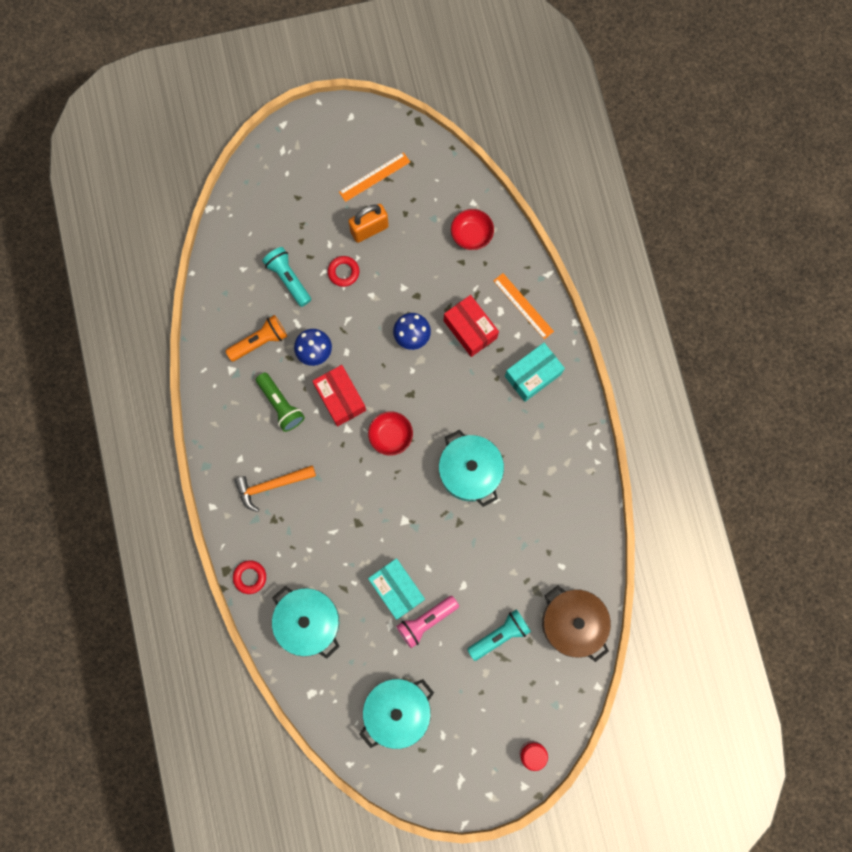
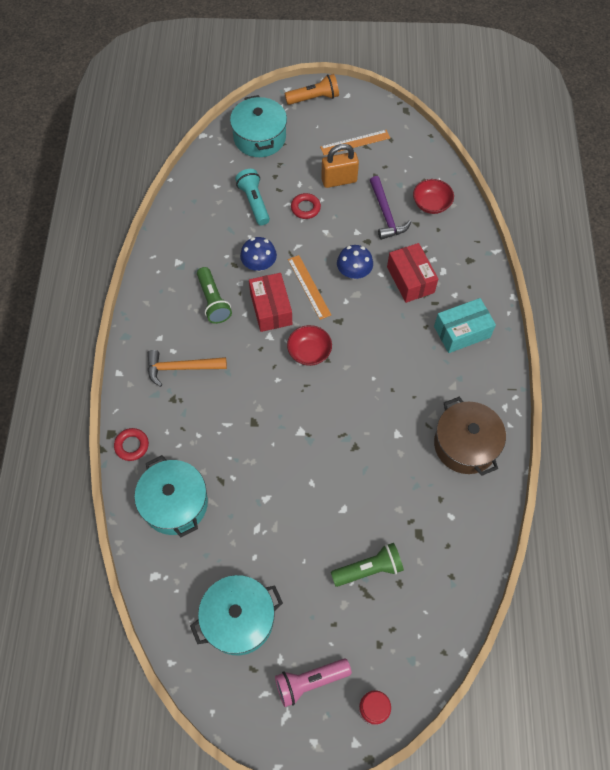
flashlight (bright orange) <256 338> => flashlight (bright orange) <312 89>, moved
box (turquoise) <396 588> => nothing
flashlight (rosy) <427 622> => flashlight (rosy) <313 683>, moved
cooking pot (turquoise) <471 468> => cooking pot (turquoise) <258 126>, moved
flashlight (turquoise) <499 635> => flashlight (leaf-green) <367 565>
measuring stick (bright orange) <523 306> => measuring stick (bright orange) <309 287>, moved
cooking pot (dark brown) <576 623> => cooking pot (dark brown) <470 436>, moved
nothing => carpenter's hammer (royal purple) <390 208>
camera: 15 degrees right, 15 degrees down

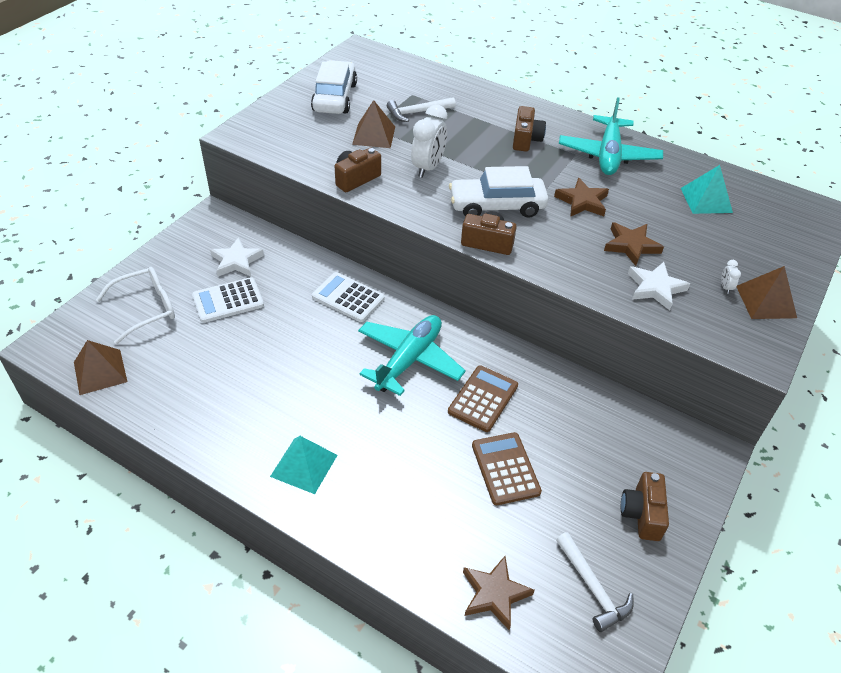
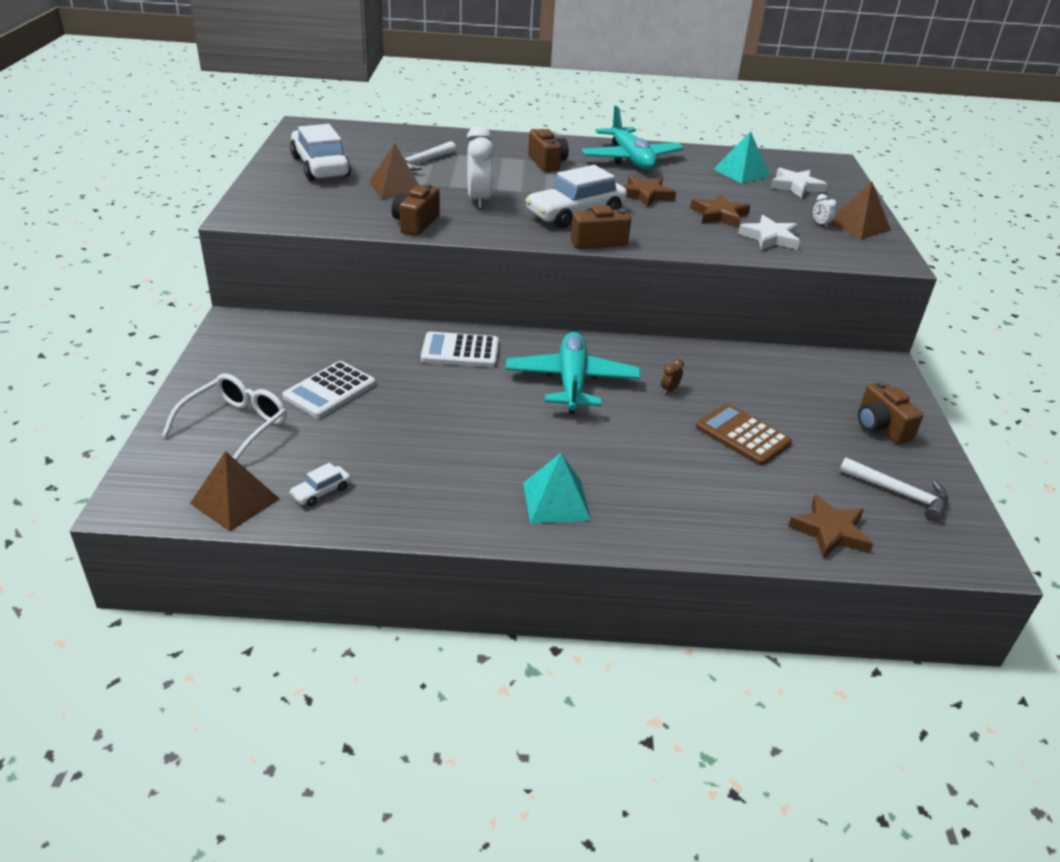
star (pure white) <237 257> => star (pure white) <799 183>, moved
pocket calculator (dark brown) <483 398> => alarm clock (dark brown) <672 377>
nothing => toy car (pure white) <319 484>
camera: 30 degrees left, 10 degrees down

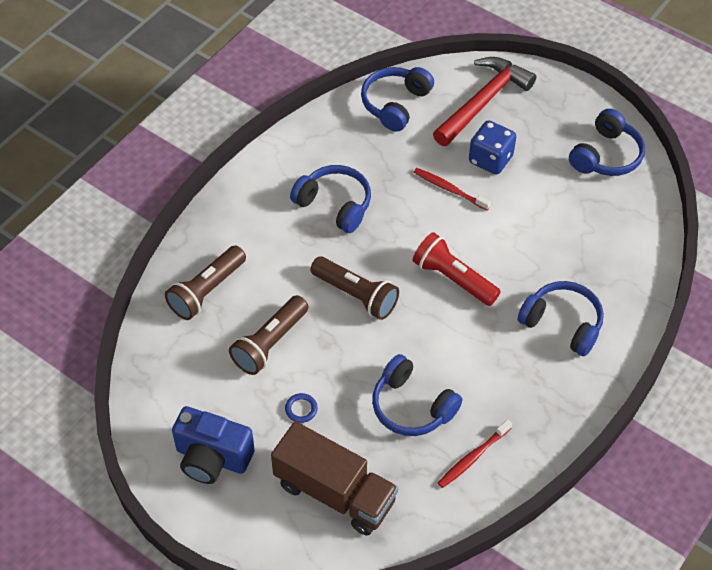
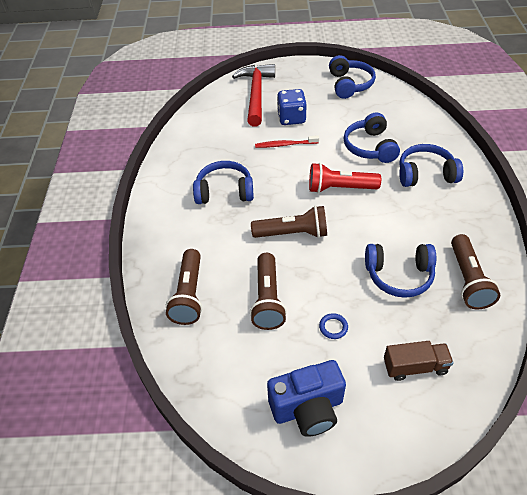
truck (dark brown) <334 478> => truck (dark brown) <419 361>, x0.57
headphones (blue) <397 99> => headphones (blue) <372 137>, moved
toothbrush (red) <475 454> => flashlight (dark brown) <475 271>
camera: 35 degrees left, 5 degrees down

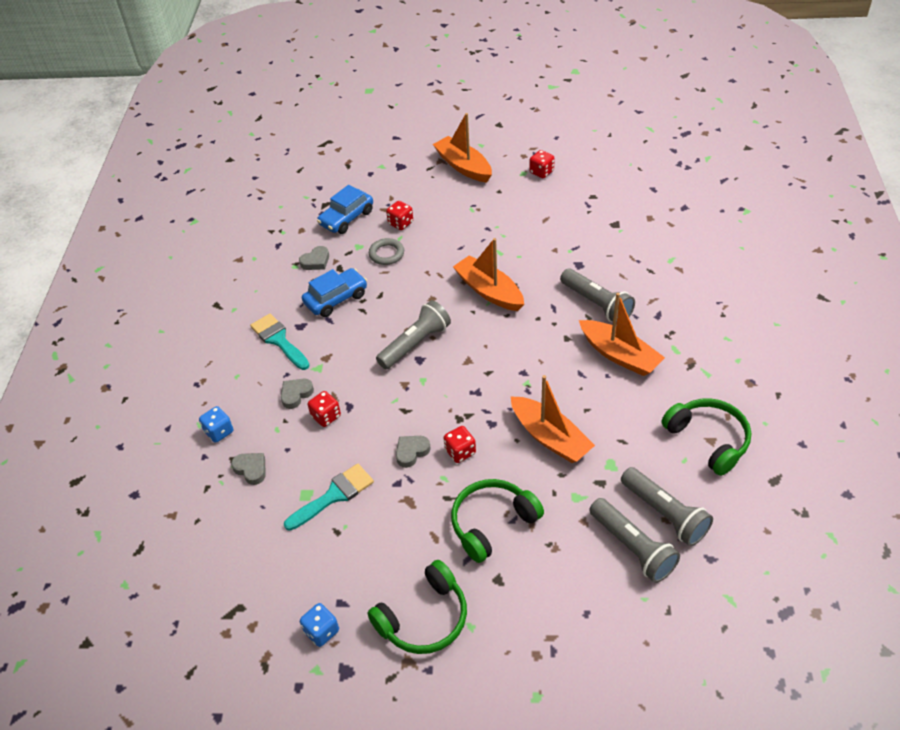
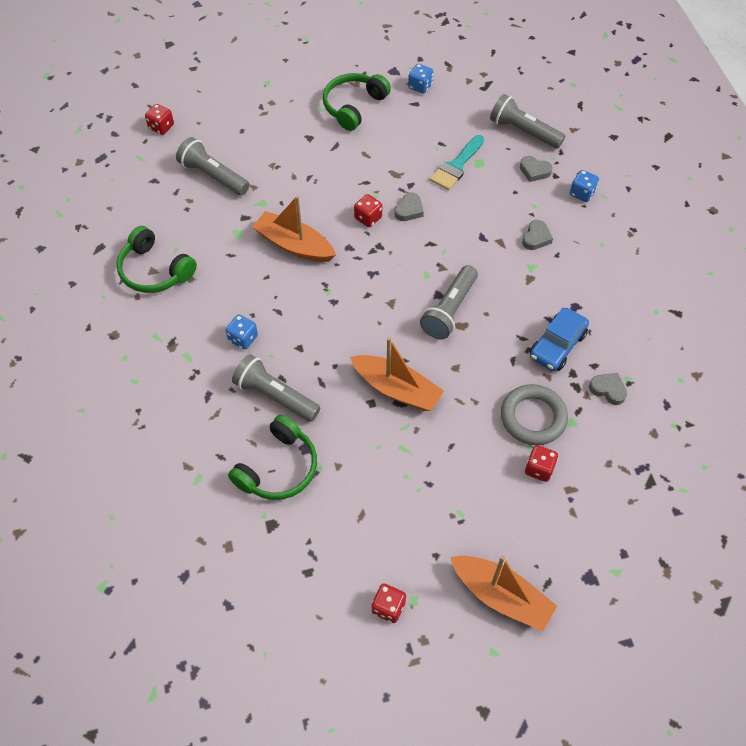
brush (turquoise) <280 342> => nothing
love heart (grey) <314 258> => love heart (grey) <608 389>, 90 degrees clockwise
die (red) <324 409> => die (red) <159 119>, moved
toy car (blue) <345 209> => nothing
torus (grey) <386 251> => torus (grey) <534 414>, x1.55
headphones (leaf-green) <497 521> => headphones (leaf-green) <272 457>, moved
sailboat (bright orange) <622 334> => die (blue) <242 332>
flashlight (grey) <667 506> => flashlight (grey) <527 121>, moved
camera: 160 degrees right, 10 degrees up

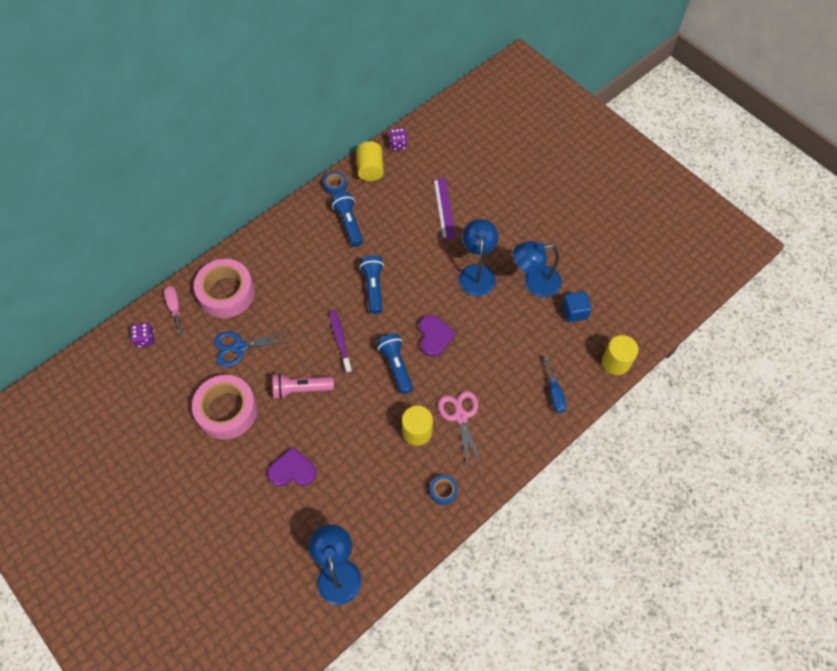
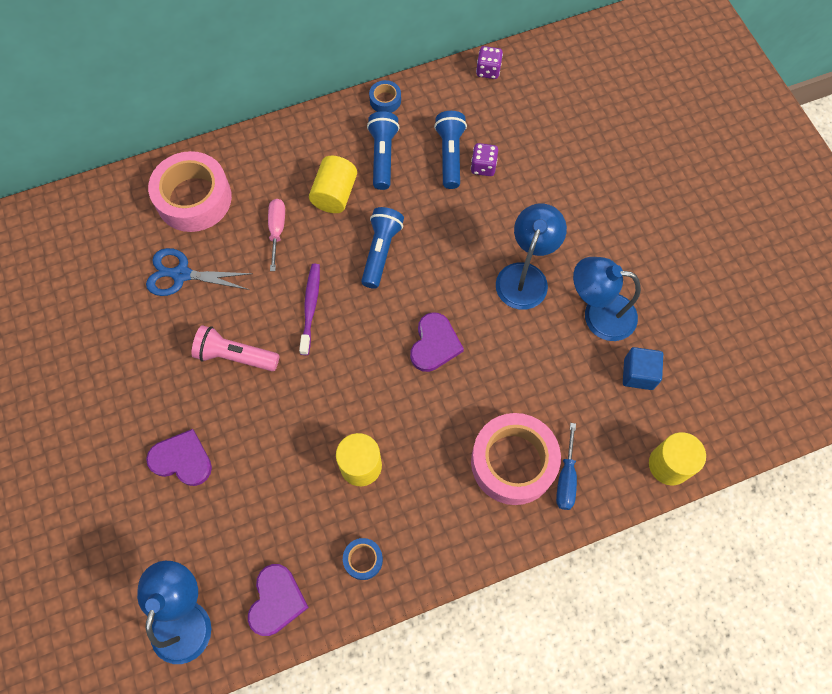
die (royal purple) <142 335> => die (royal purple) <484 159>, moved
hand screwdriver (rosy) <173 311> => hand screwdriver (rosy) <276 235>, moved
sticky tape (rosy) <225 407> => sticky tape (rosy) <516 459>, moved
solid cylinder (golden) <370 161> => solid cylinder (golden) <333 184>, moved
flashlight (blue) <394 363> => flashlight (blue) <450 150>, moved
measuring stick (royal purple) <444 209> => nothing
shears (rosy) <460 429> => nothing
nothing => love heart (royal purple) <278 600>
camera: 20 degrees right, 5 degrees up

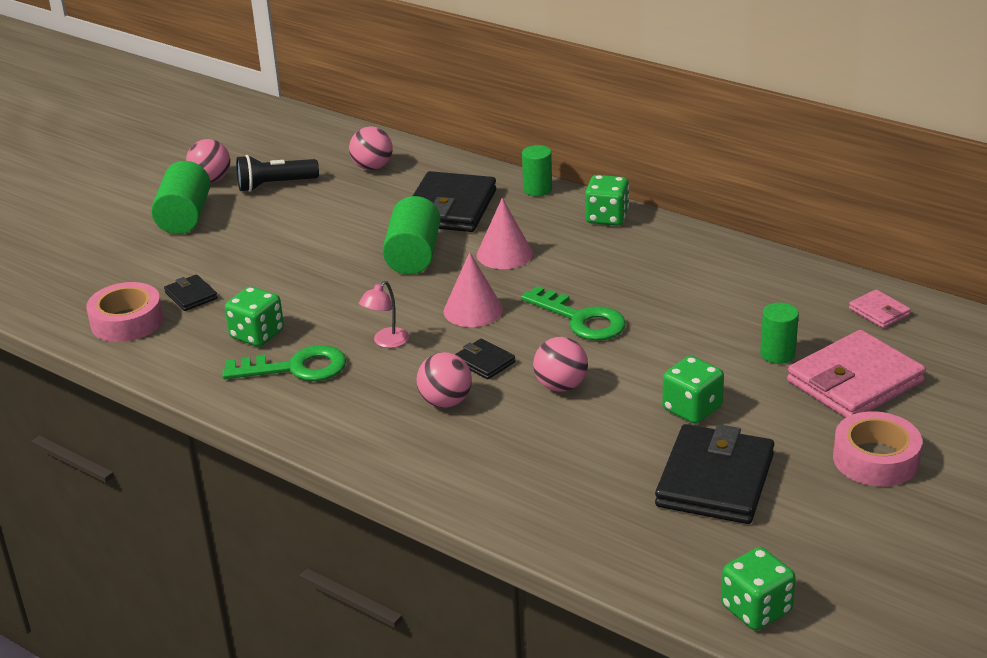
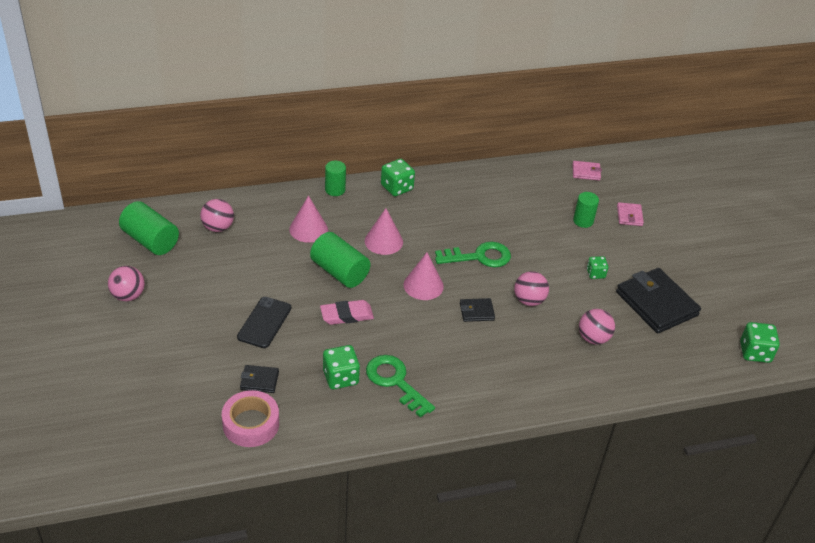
solid cylinder (leaf-green) <181 197> => solid cylinder (leaf-green) <149 228>, moved
key (leaf-green) <284 363> => key (leaf-green) <400 386>, 75 degrees counterclockwise
flashlight (jet-black) <277 173> => nothing
reading lamp (rosy) <384 314> => nothing
billfold (jet-black) <454 201> => cone (rosy) <308 219>
play ball (rosy) <444 380> => play ball (rosy) <597 327>, moved
die (leaf-green) <693 390> => die (leaf-green) <597 267>, x0.61
billfold (rosy) <856 374> => billfold (rosy) <630 214>, x0.47
sticky tape (rosy) <877 449> => nothing
nothing => phone (jet-black) <264 322>
nothing => gum eraser (rosy) <347 312>
camera: 55 degrees left, 10 degrees up

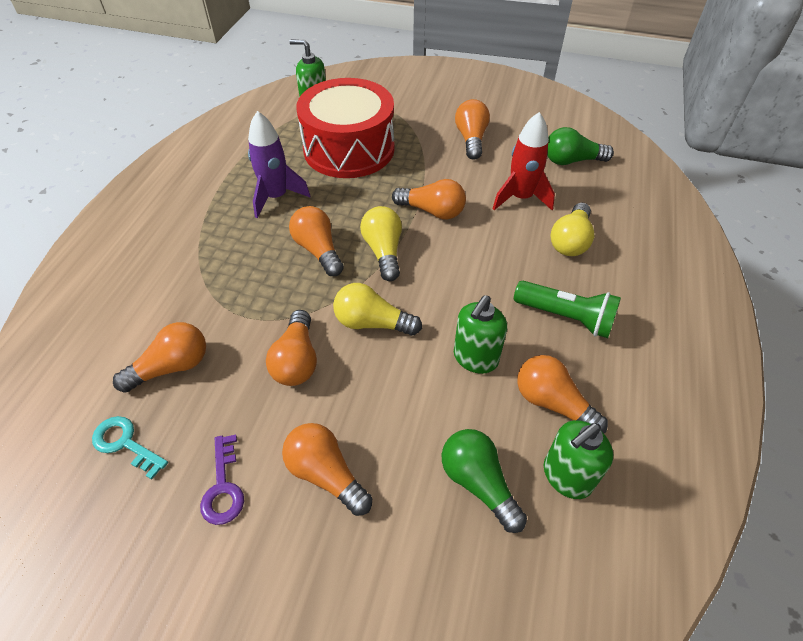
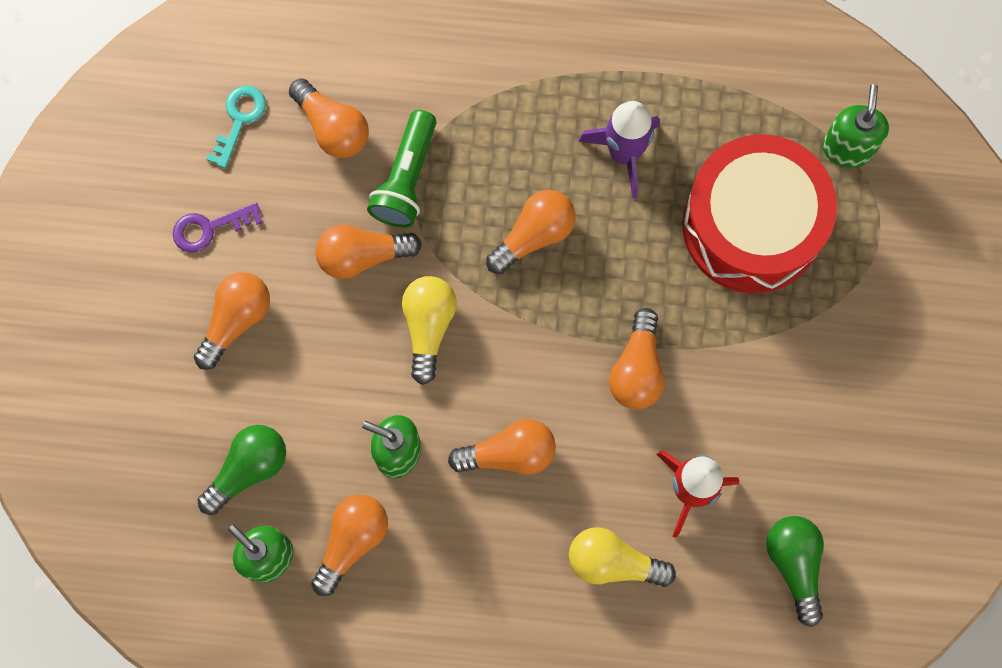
lightbulb (golden) <381 243> => nothing
lightbulb (bright orange) <472 129> => lightbulb (bright orange) <502 447>, moved
flashlight (leaf-green) <567 309> => flashlight (leaf-green) <402 169>, moved
camera: 80 degrees right, 25 degrees up

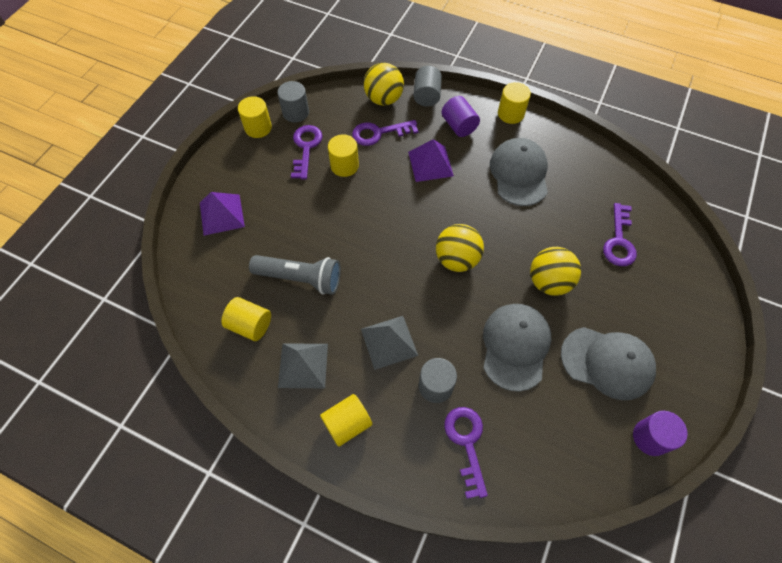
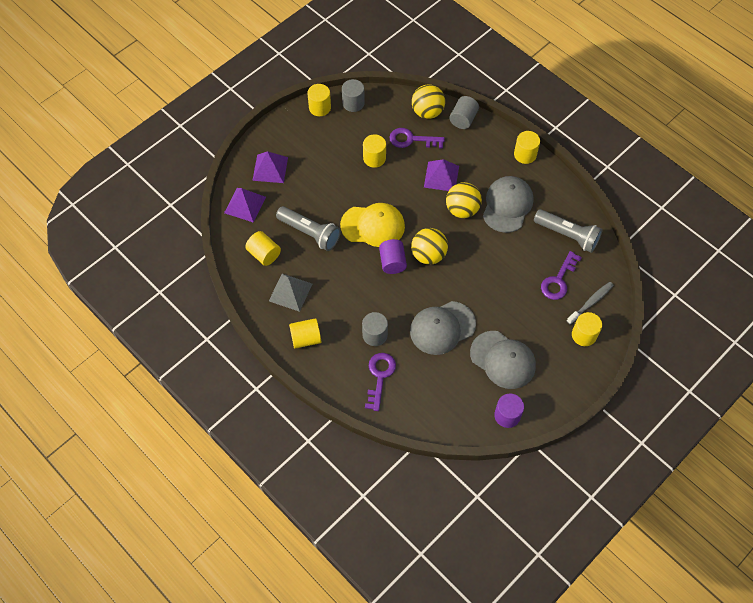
key (royal purple) <307 152> => nothing
pyramid (grey) <389 343> => nothing
solid cylinder (royal purple) <460 116> => solid cylinder (royal purple) <393 256>, moved
baseball cap (grey) <517 348> => baseball cap (grey) <443 328>, 150 degrees counterclockwise
play ball (golden) <555 271> => play ball (golden) <464 200>, moved
nothing => pyramid (royal purple) <245 205>
nothing => baseball cap (golden) <372 225>
nothing => flashlight (grey) <568 231>
nothing => toothbrush (grey) <590 303>
nothing => solid cylinder (golden) <587 329>
camera: 20 degrees right, 0 degrees up

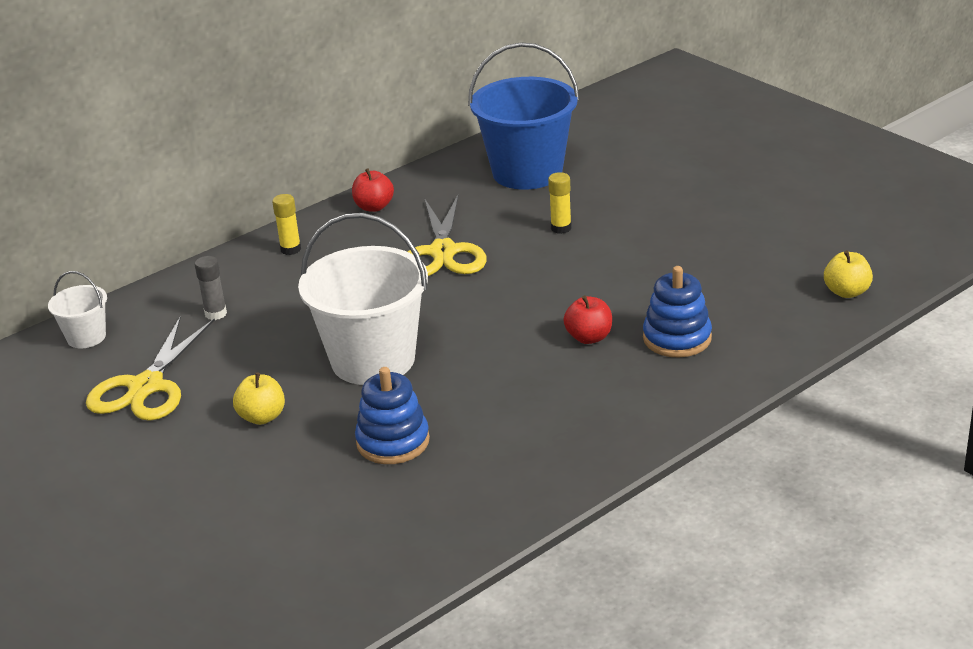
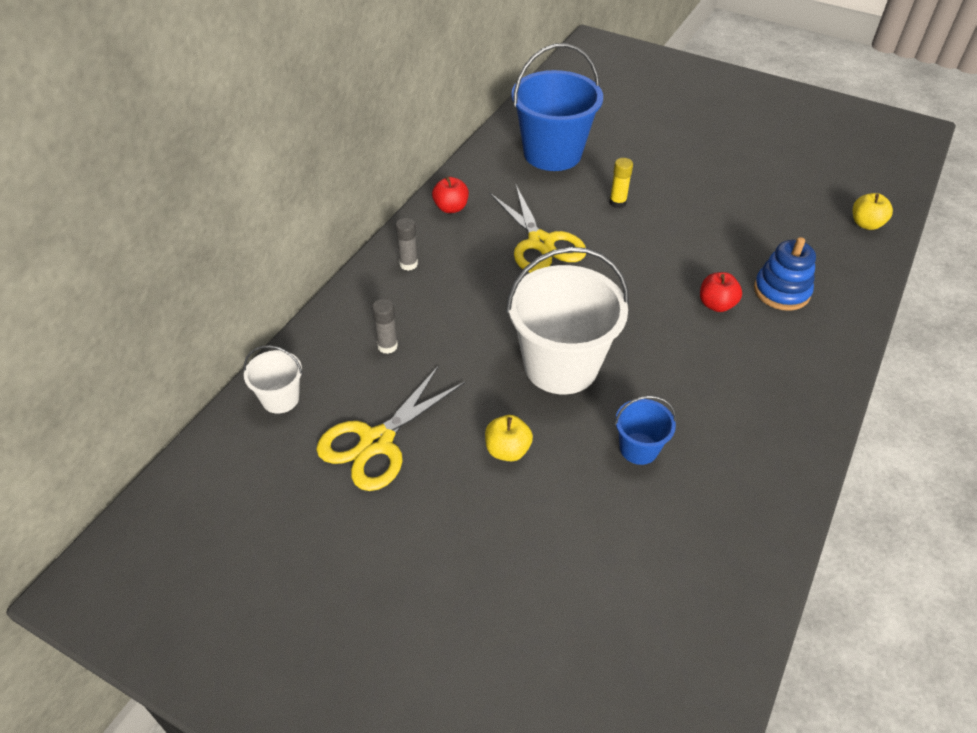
shears (golden) <150 369> => shears (golden) <391 428>, 45 degrees clockwise
stick of glue (golden) <286 224> => stick of glue (grey) <407 244>
stacking toy (blue) <392 415> => sand bucket (blue) <645 430>
camera: 25 degrees left, 15 degrees up

